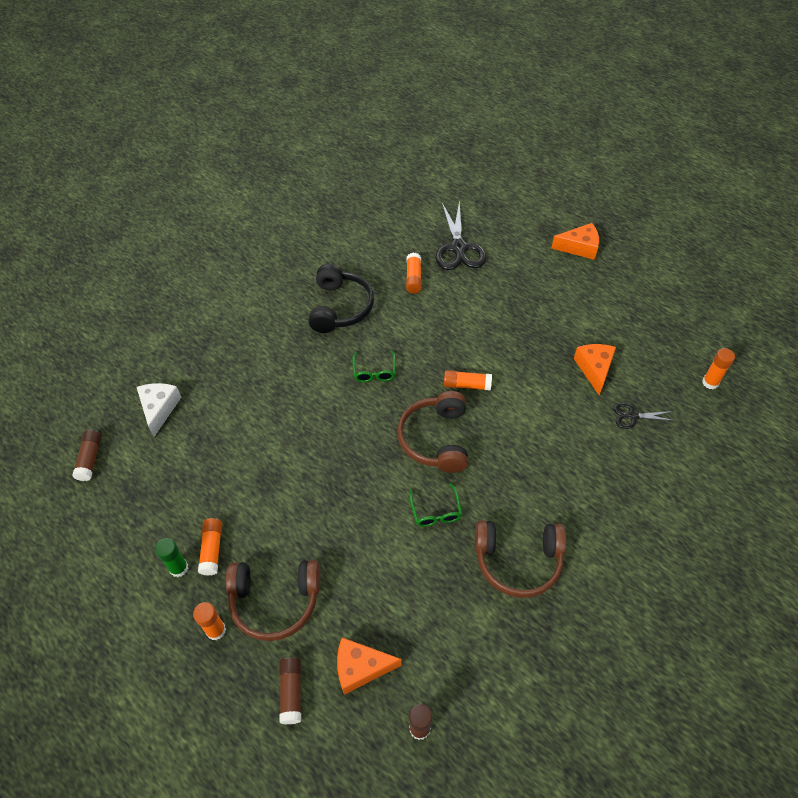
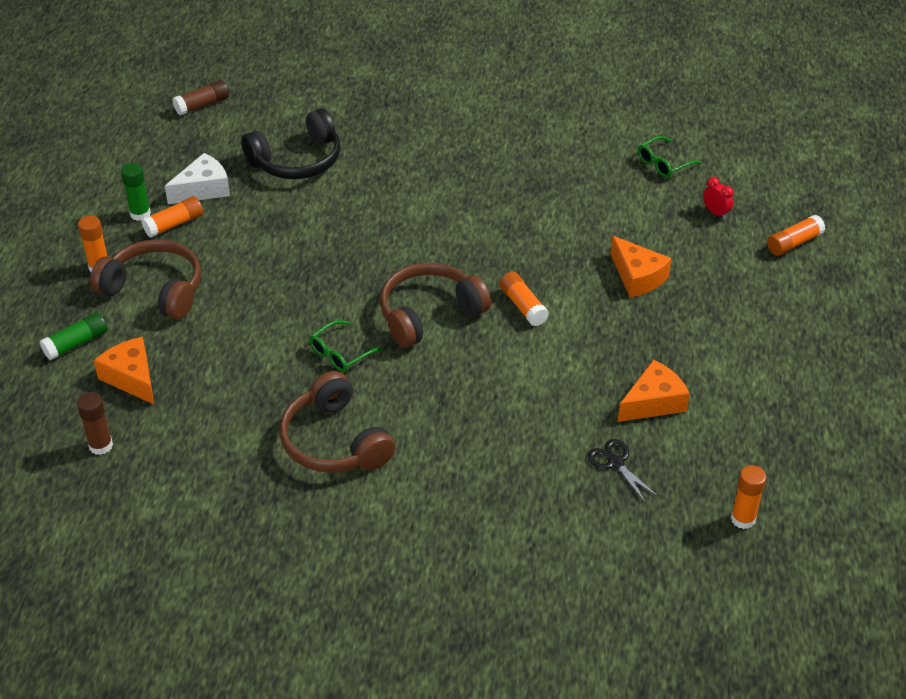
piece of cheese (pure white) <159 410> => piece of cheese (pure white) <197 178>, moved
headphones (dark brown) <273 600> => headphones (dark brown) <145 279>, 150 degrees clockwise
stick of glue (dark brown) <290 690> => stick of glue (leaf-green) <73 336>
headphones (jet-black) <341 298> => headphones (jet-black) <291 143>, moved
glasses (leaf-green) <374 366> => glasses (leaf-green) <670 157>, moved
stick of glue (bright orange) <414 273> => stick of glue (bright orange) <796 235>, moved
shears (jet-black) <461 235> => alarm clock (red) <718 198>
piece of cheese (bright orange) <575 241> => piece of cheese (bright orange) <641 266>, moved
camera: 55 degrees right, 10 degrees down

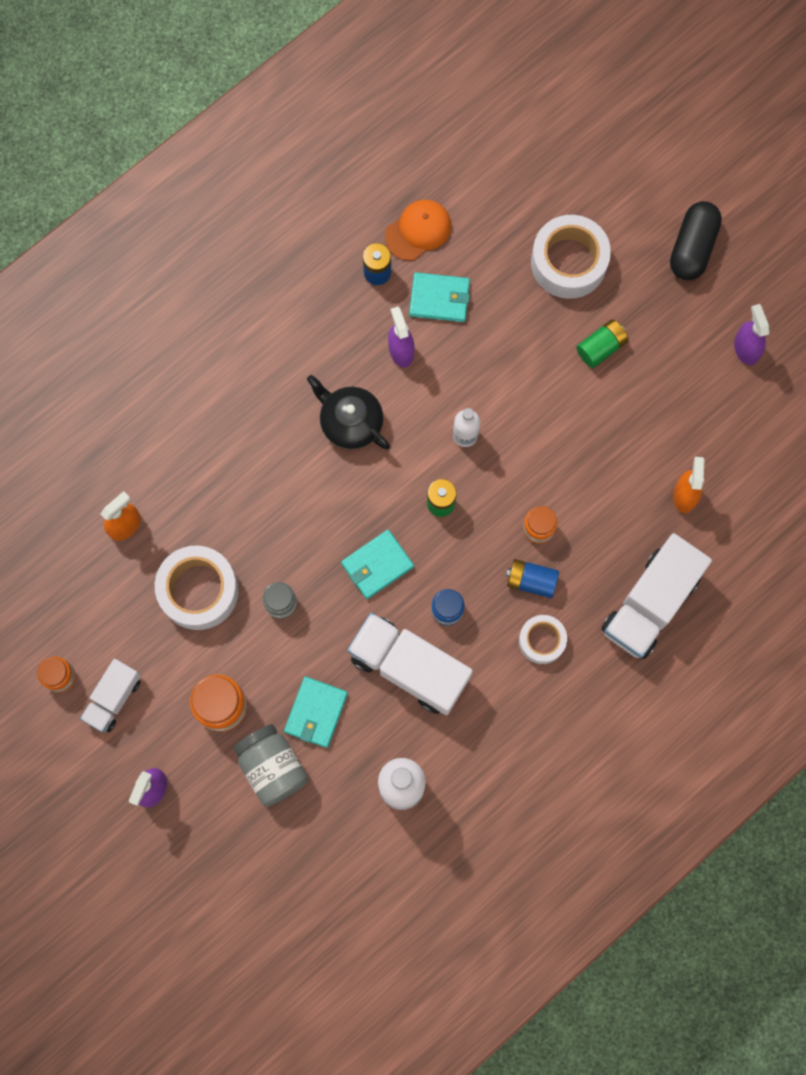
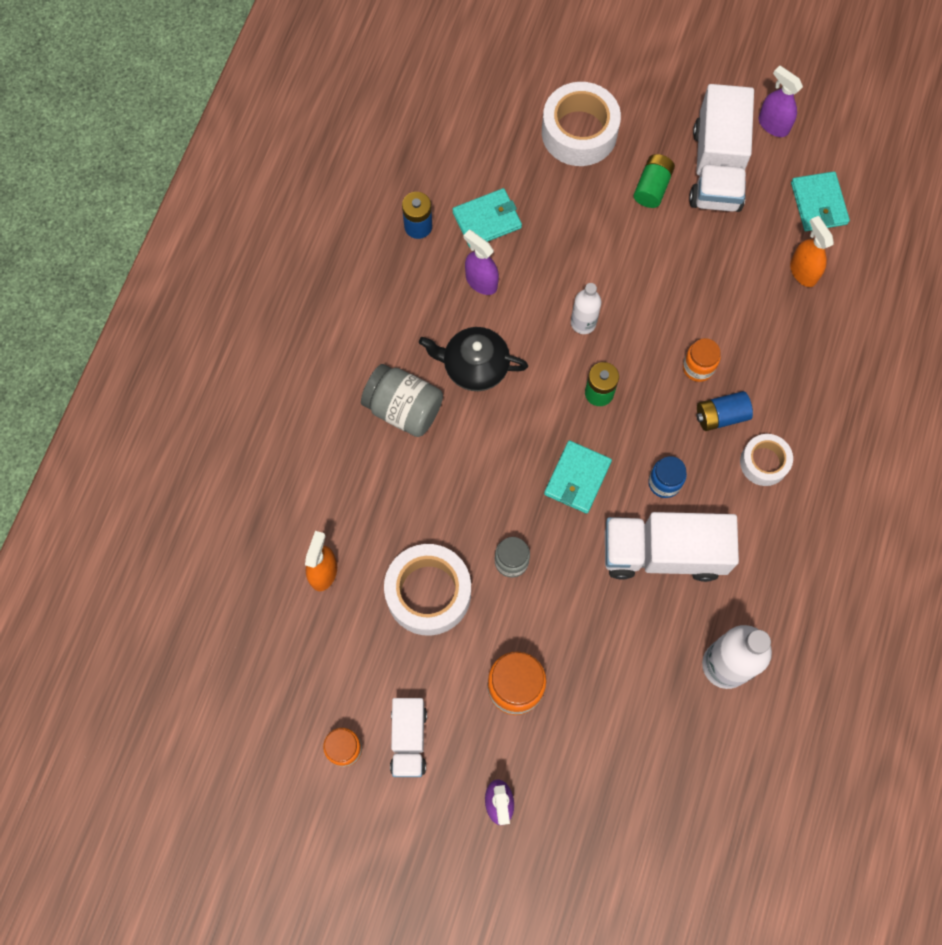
jar (grey) <270 765> => jar (grey) <402 400>, moved
billfold (turquoise) <316 712> => billfold (turquoise) <820 201>, moved
baseball cap (bright orange) <418 230> => nothing
truck (pure white) <656 596> => truck (pure white) <721 148>, moved
pill shape (jet-black) <696 240> => nothing
camera: 30 degrees left, 5 degrees down

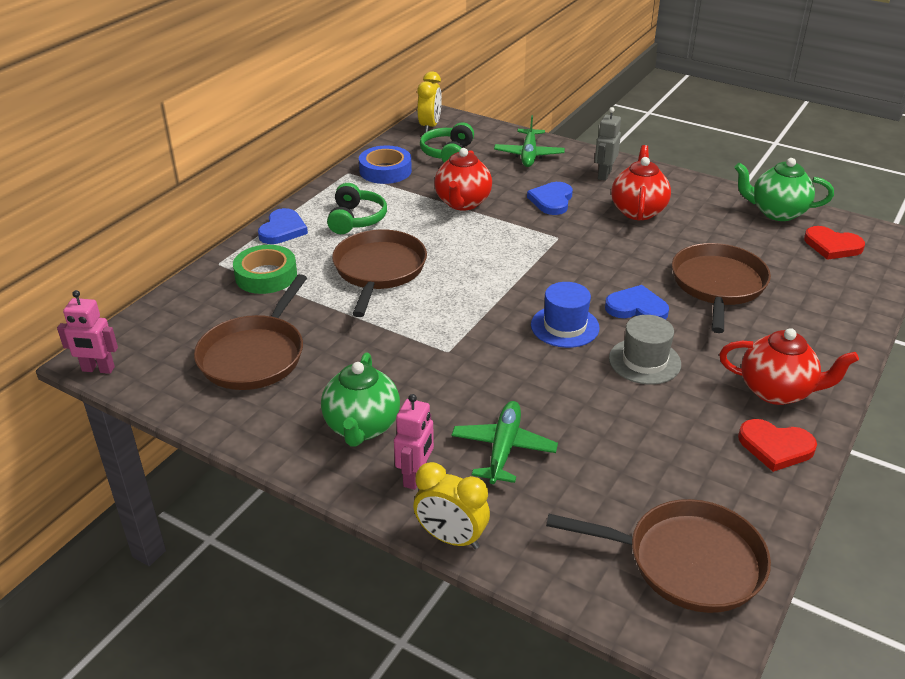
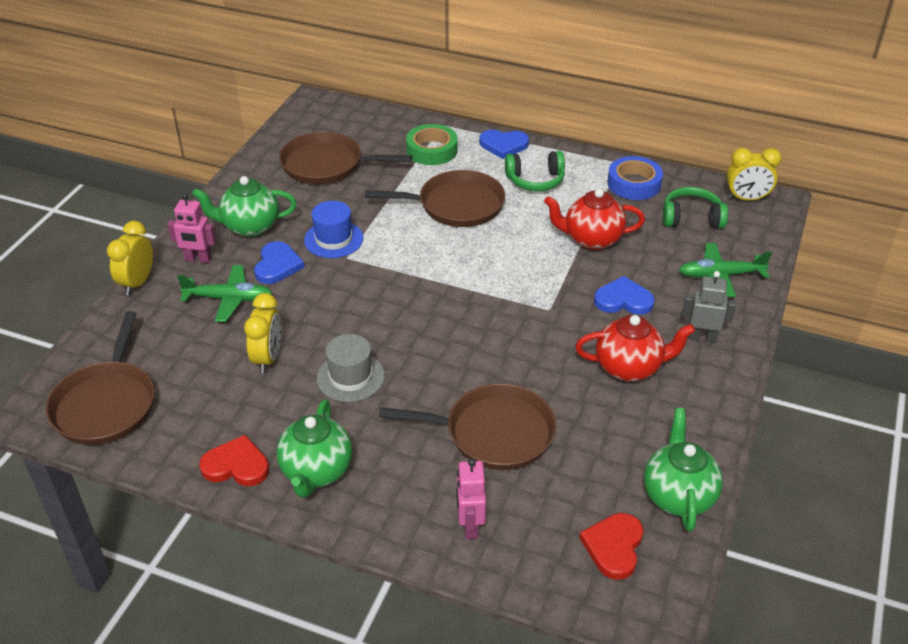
robot figure (rosy) <87 332> => robot figure (rosy) <471 498>, moved
hat (blue) <565 315> => hat (blue) <333 229>, moved
love heart (blue) <637 302> => love heart (blue) <279 262>, moved
tea pot (red) <789 366> => tea pot (leaf-green) <315 449>
love heart (red) <777 445> => love heart (red) <234 460>, 90 degrees clockwise
nothing => alarm clock (golden) <263 333>
camera: 80 degrees right, 5 degrees up

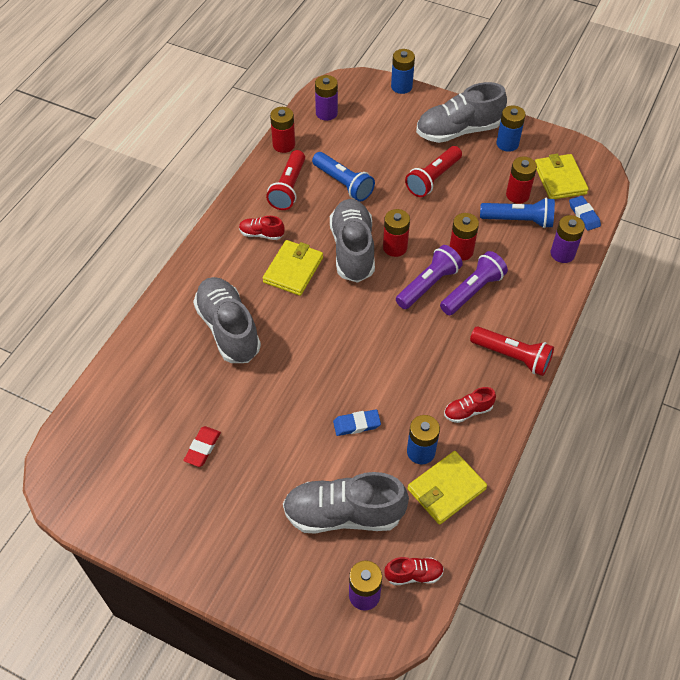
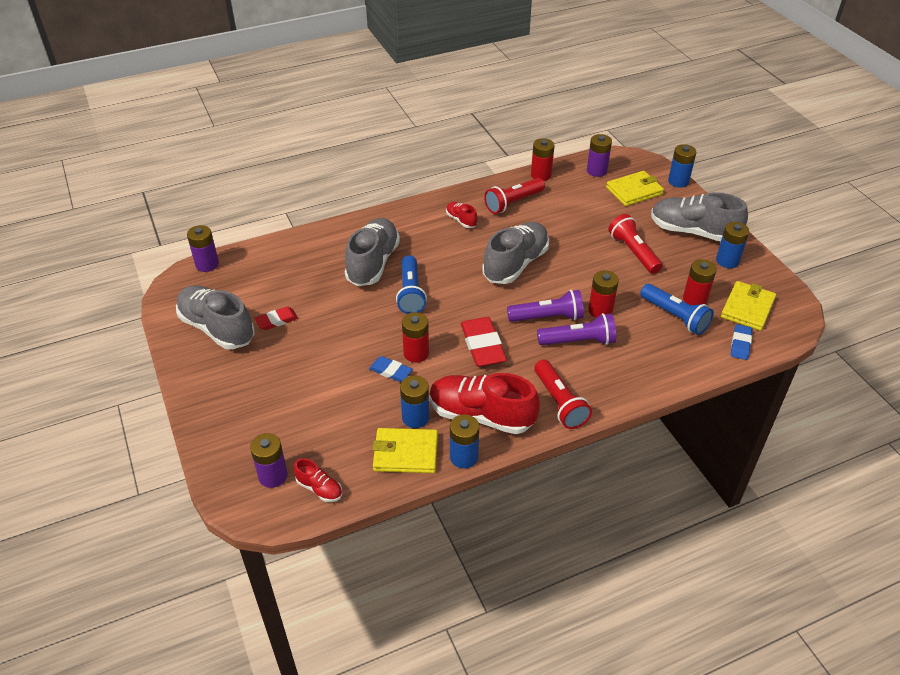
billfold (golden) <293 268> => billfold (golden) <635 188>, moved
shoe (grey) <346 503> => shoe (grey) <215 317>, moved
flashlight (blue) <343 177> => flashlight (blue) <411 284>, moved
power cell (red) <396 233> => power cell (red) <415 337>, moved
flashlight (red) <433 171> => flashlight (red) <635 244>, 75 degrees clockwise
shoe (red) <470 405> => shoe (red) <485 403>, x2.13
power cell (royal purple) <568 239> => power cell (royal purple) <203 248>, moved
nothing => power cell (blue) <464 441>
nothing => gum eraser (red) <484 342>
camera: 40 degrees right, 10 degrees down

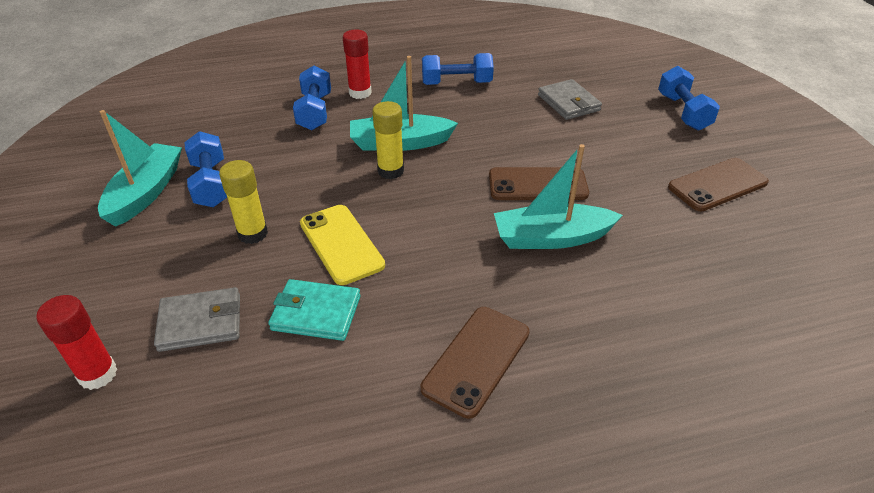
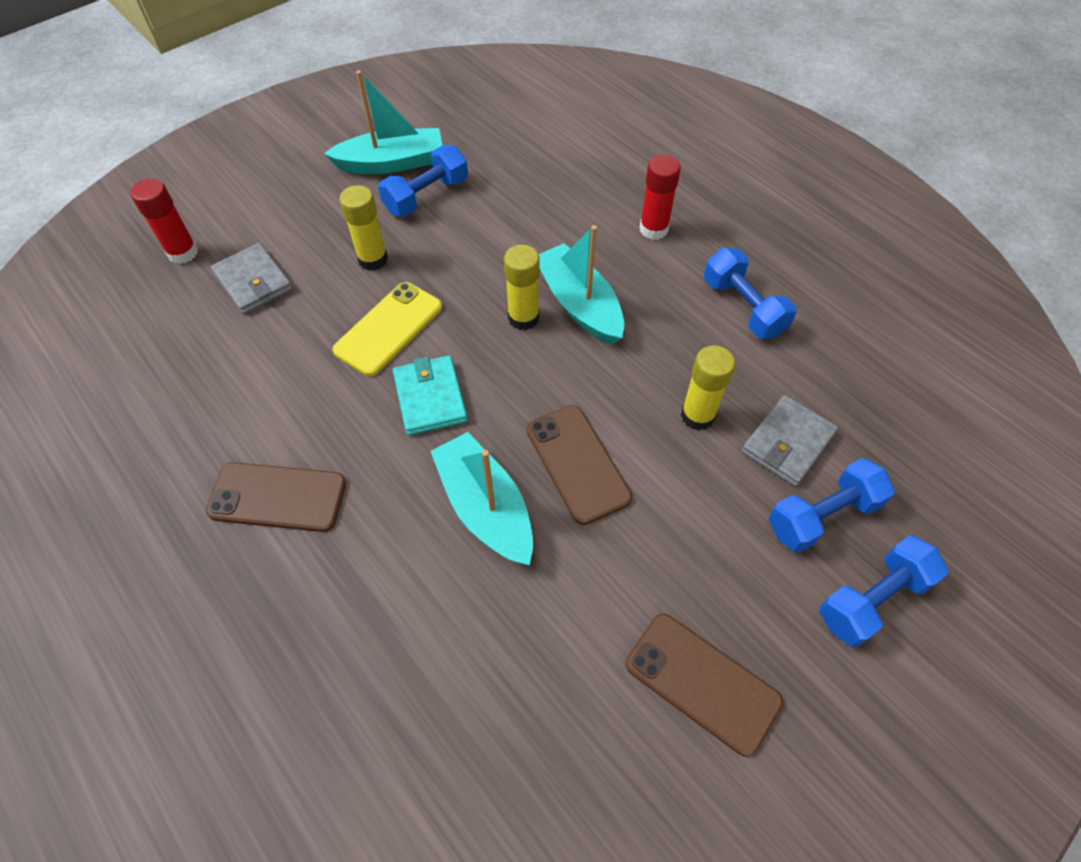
billfold (turquoise) <314 310> => billfold (turquoise) <430 395>, moved
free weight (blue) <312 97> => free weight (blue) <832 505>, moved
nothing => stick of glue (golden) <708 387>
camera: 65 degrees right, 15 degrees up

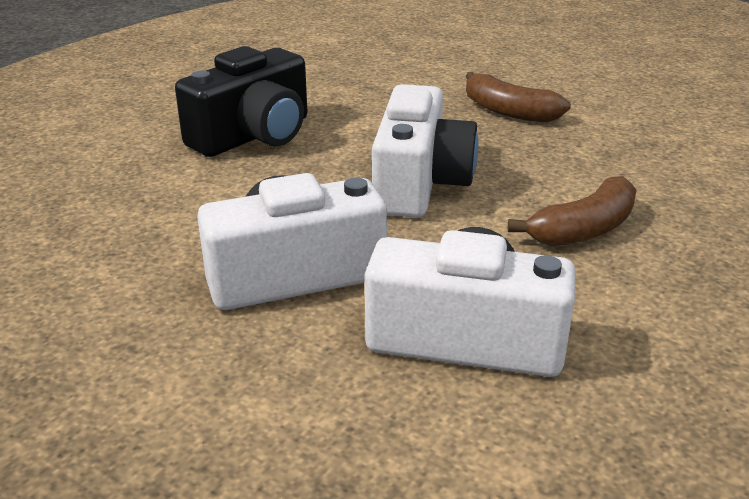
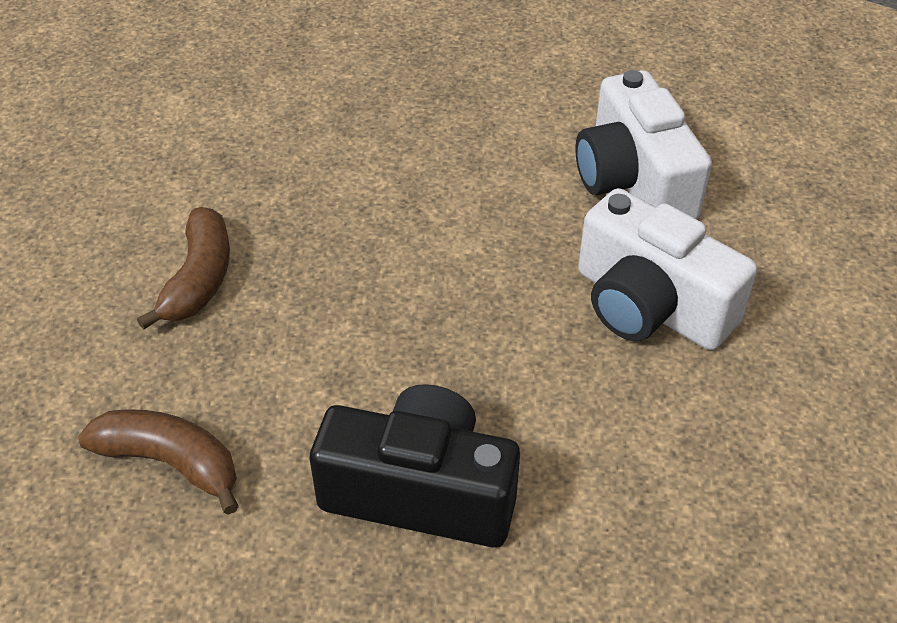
photo camera (pure white) <425 151> => nothing
toy banana (dark brown) <572 211> => toy banana (dark brown) <158 462>, moved
camera: 120 degrees left, 15 degrees up

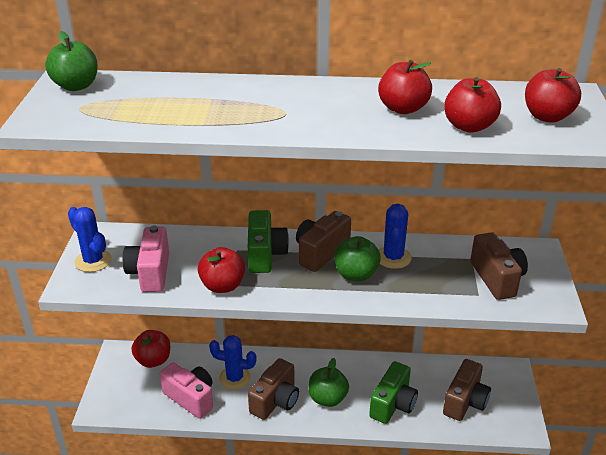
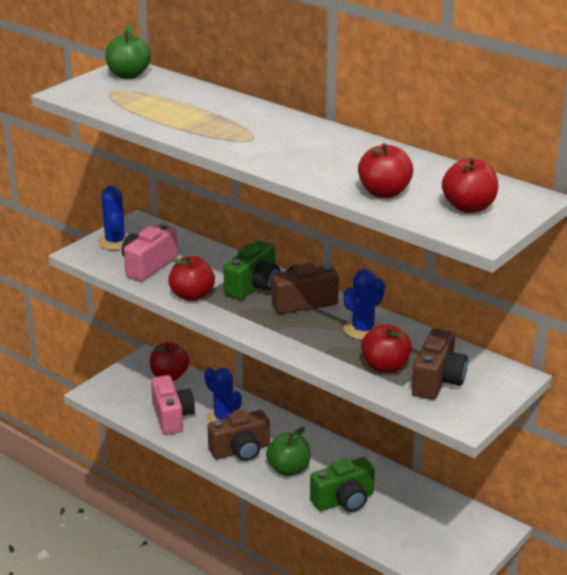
toy apple (leaf-green) <357 258> => nothing
toy apple (red) <405 87> => toy apple (red) <386 348>, moved
photo camera (dark brown) <467 390> => nothing
camera: 35 degrees right, 5 degrees down

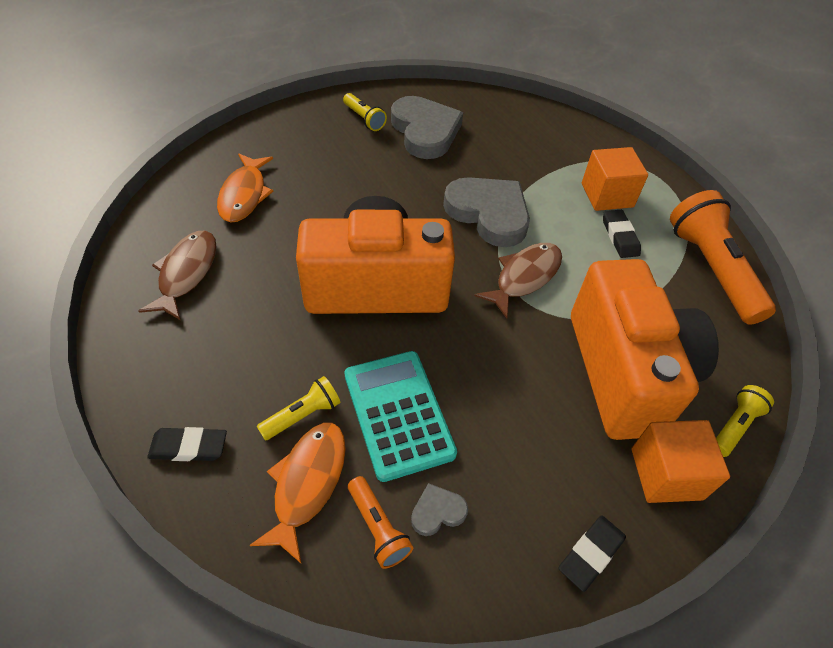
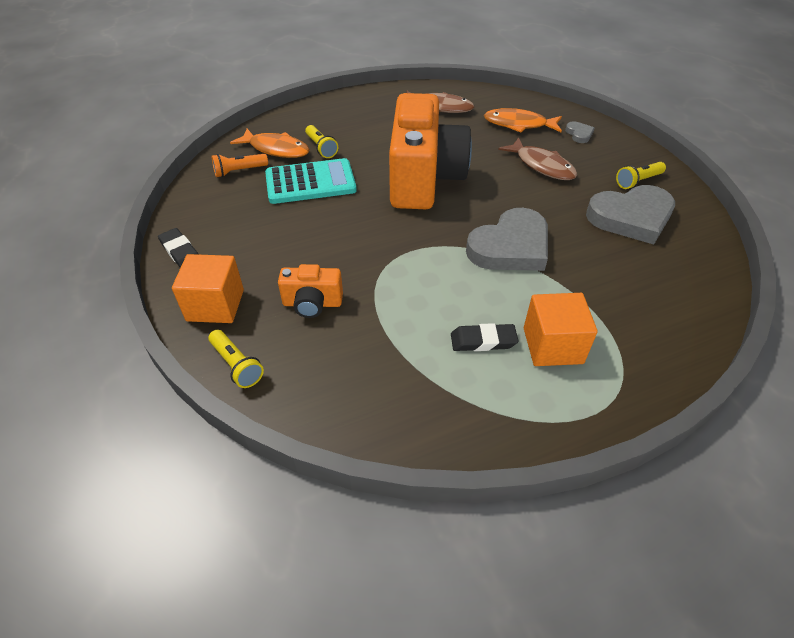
gum eraser (jet-black) <187 444> => nothing
love heart (grey) <439 509> => love heart (grey) <580 132>, moved
toy fish (dark brown) <518 280> => toy fish (dark brown) <537 158>, moved
photo camera (bright orange) <645 349> => photo camera (bright orange) <310 291>, x0.44
flashlight (bright orange) <723 257> => nothing
camera: 100 degrees right, 5 degrees down

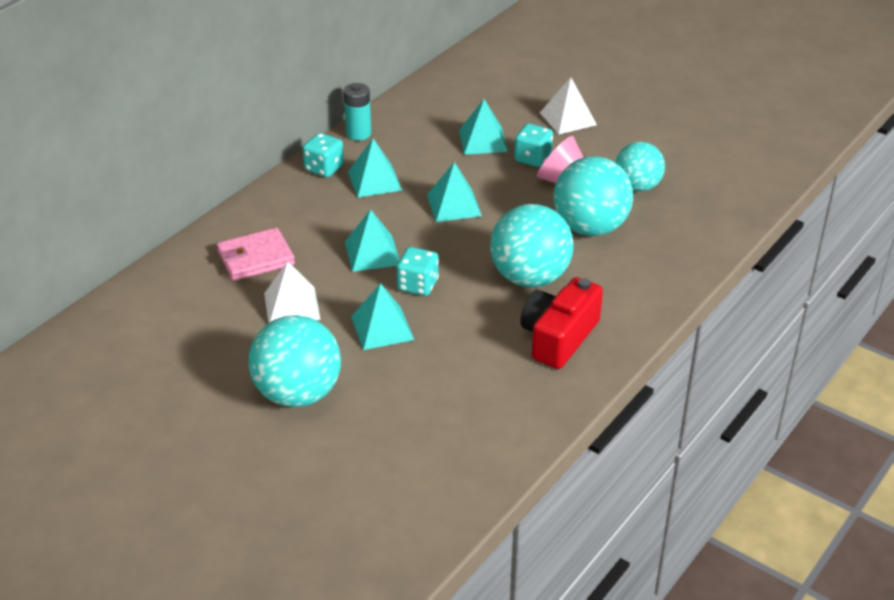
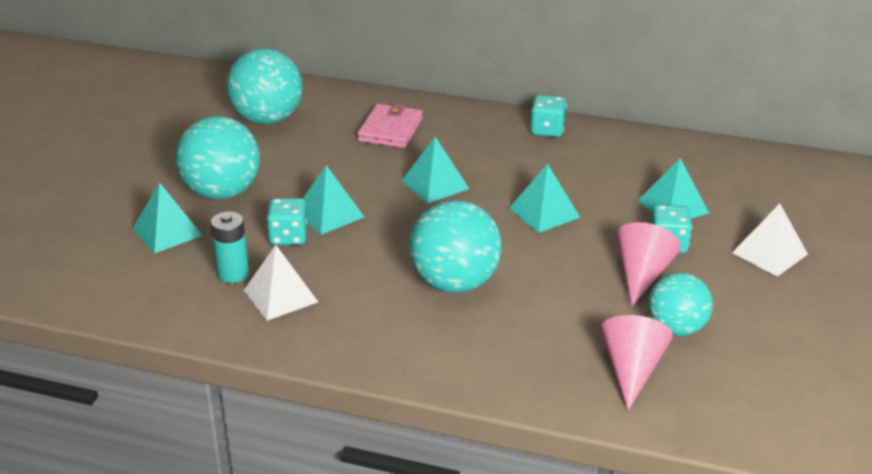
billfold (rosy) <256 254> => billfold (rosy) <390 125>, 60 degrees clockwise
pyramid (pure white) <292 292> => pyramid (pure white) <281 283>, moved
power cell (turquoise) <357 112> => power cell (turquoise) <229 247>, moved
pyramid (turquoise) <375 167> => pyramid (turquoise) <167 218>, moved
die (turquoise) <418 271> => die (turquoise) <287 221>, moved
photo camera (red) <561 323> => nothing
play ball (turquoise) <593 196> => play ball (turquoise) <264 86>, moved
nothing => cone (rosy) <636 363>
camera: 70 degrees right, 5 degrees down

